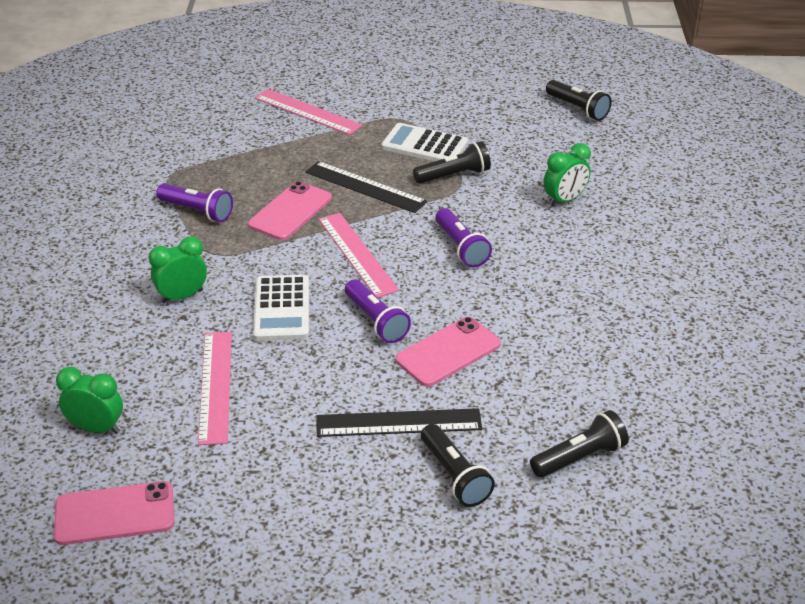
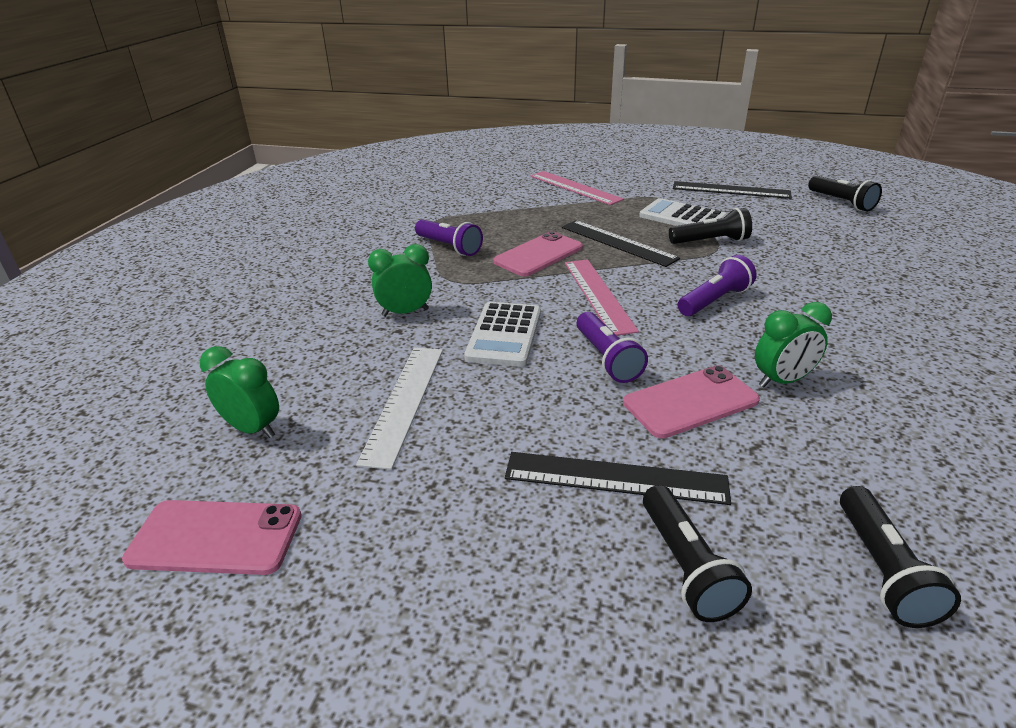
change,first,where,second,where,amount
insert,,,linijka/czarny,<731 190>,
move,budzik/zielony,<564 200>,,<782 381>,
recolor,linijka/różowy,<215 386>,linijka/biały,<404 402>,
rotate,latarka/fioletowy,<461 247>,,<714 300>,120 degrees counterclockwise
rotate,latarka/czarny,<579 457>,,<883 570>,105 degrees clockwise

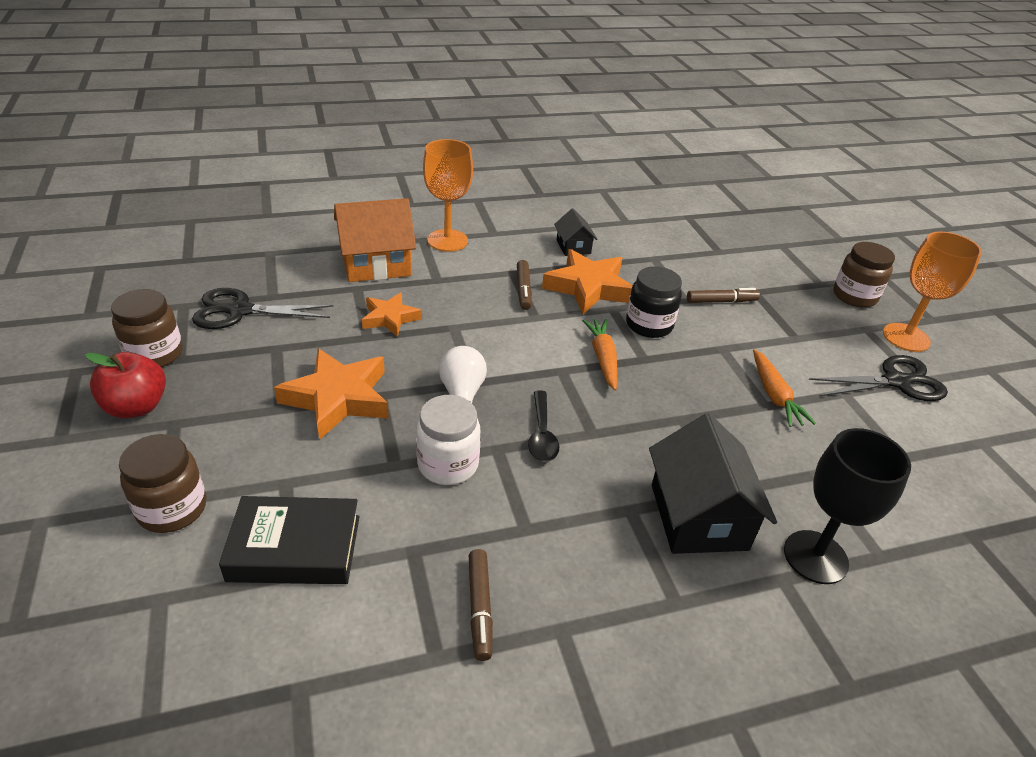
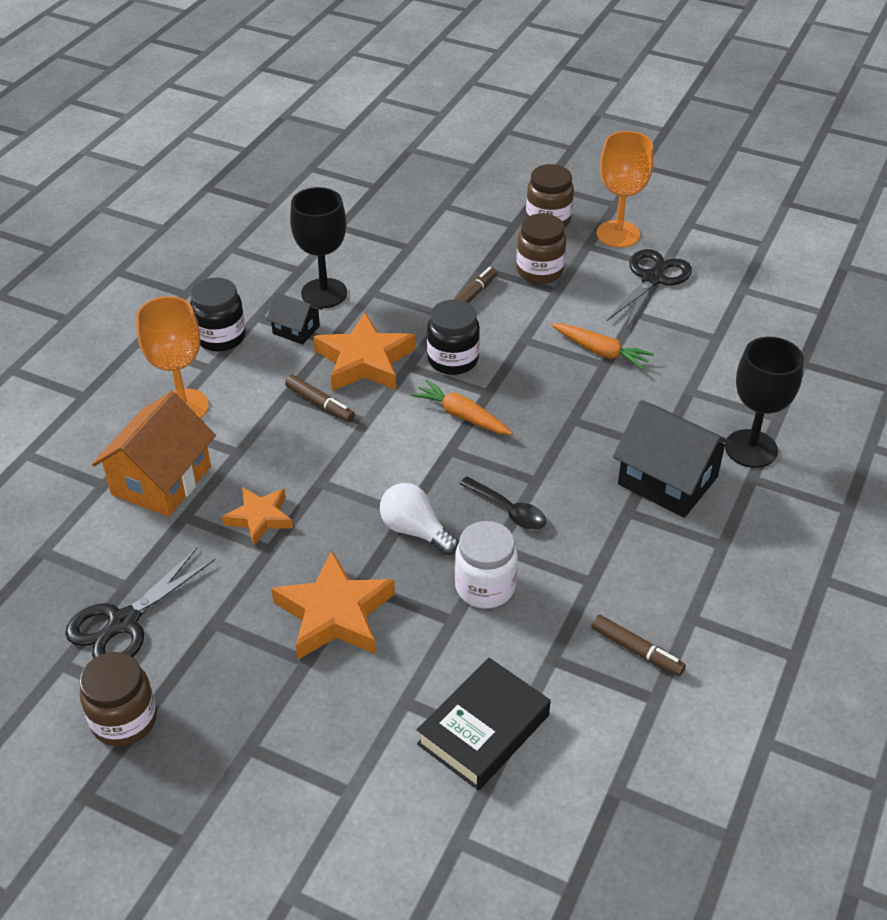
change,first,where,second,where,amount
delete,jabłko/czerwony,<136 407>,,,
insert,,,słoik/czarny,<221 337>,
insert,,,kielich/czarny,<324 293>,
move,słoik/brązowy,<172 509>,,<539 271>,

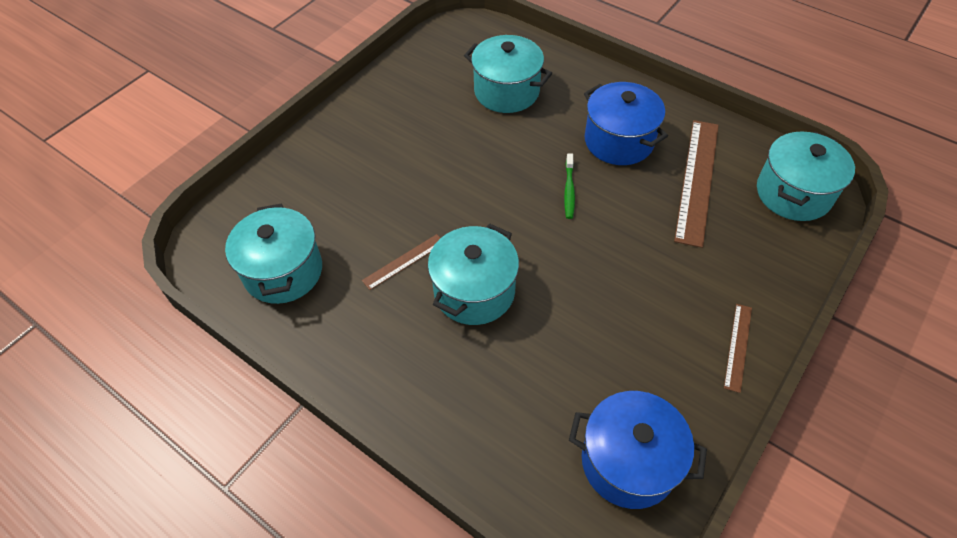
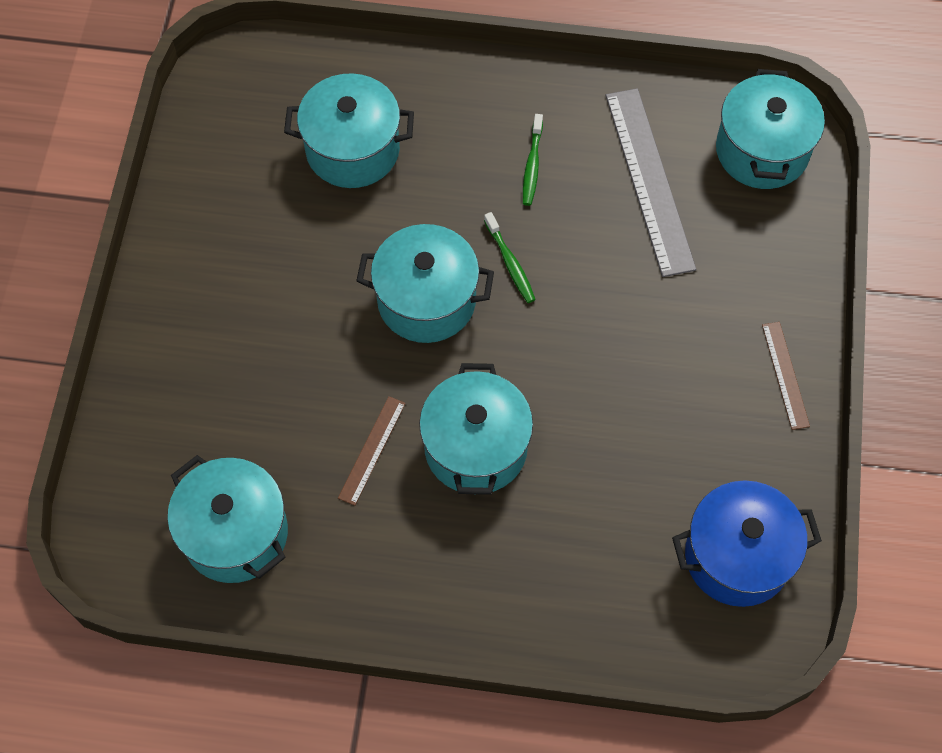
change,first,where,second,where,amount
insert,,,garnek/turkusowy,<426 300>,
replace,garnek/niebieski,<619 141>,szczoteczka do zębów/zielony,<532 165>,
recolor,linijka/brązowy,<697 180>,linijka/szary,<649 180>,

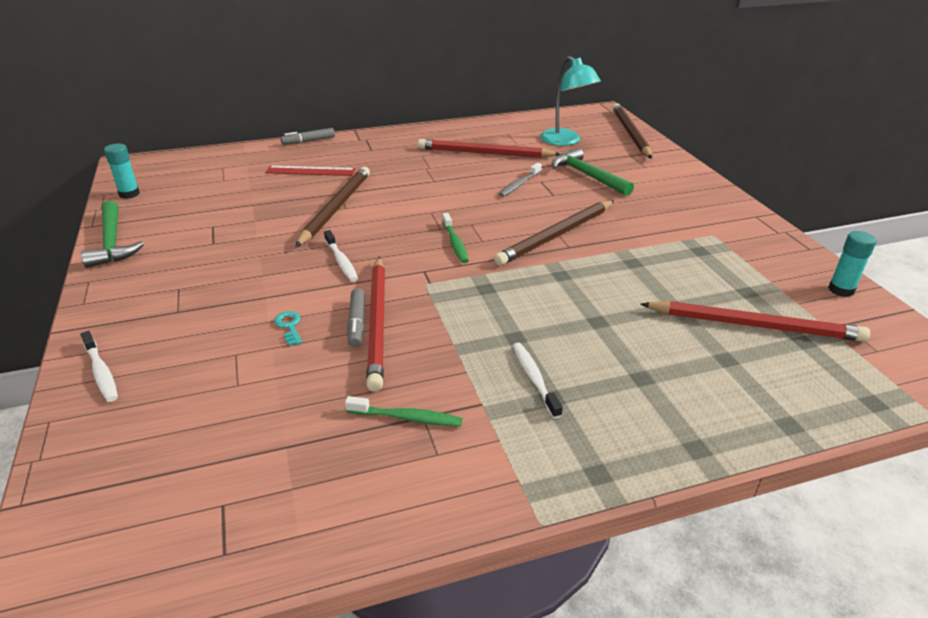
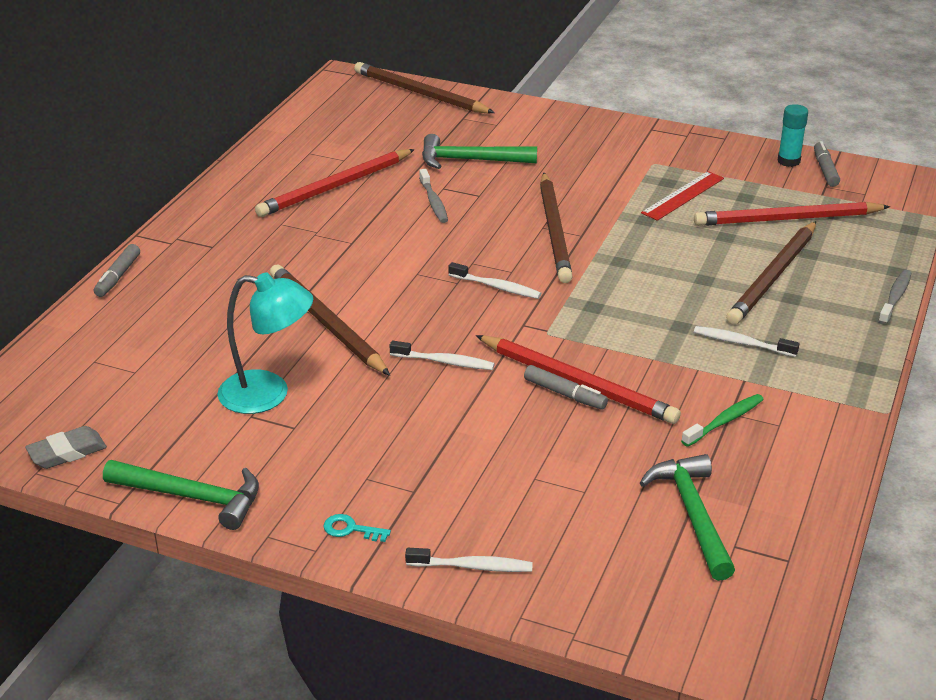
change,first,where,second,where,amount
insert,,,młotek/zielony,<693 514>,
insert,,,ołówek/brązowy,<773 277>,
insert,,,flamaster/szary,<825 170>,
insert,,,szczoteczka do zębów/szary,<895 297>,
move,linijka/czerwony,<310 171>,,<683 196>,
move,klucz/turkusowy,<289 326>,,<351 529>,
move,lampka/turkusowy,<565 141>,,<268 394>,
replace,klej w sztyfcie/turkusowy,<129 194>,gumka do mazania/szary,<67 452>,
recolor,szczoteczka do zębów/zielony,<455 243>,szczoteczka do zębów/biały,<496 287>,
rotate,ołówek/czerwony,<755 325>,,<787 219>,150 degrees counterclockwise

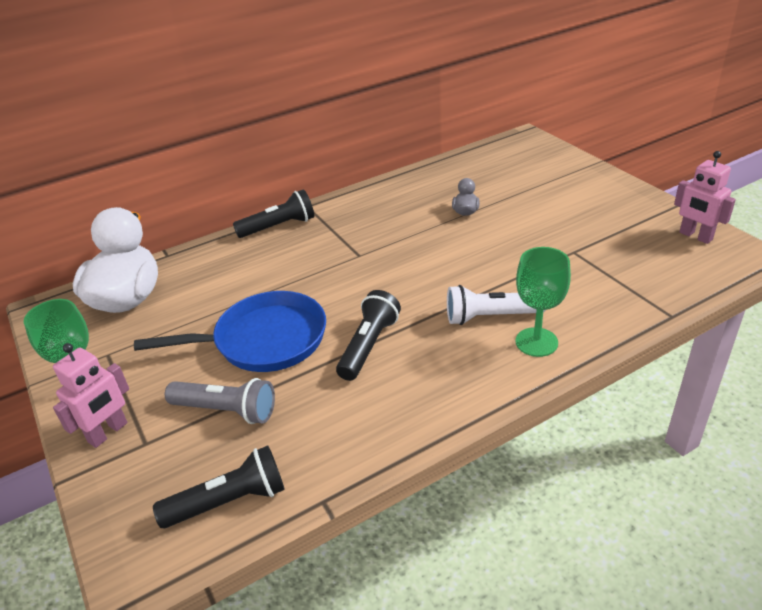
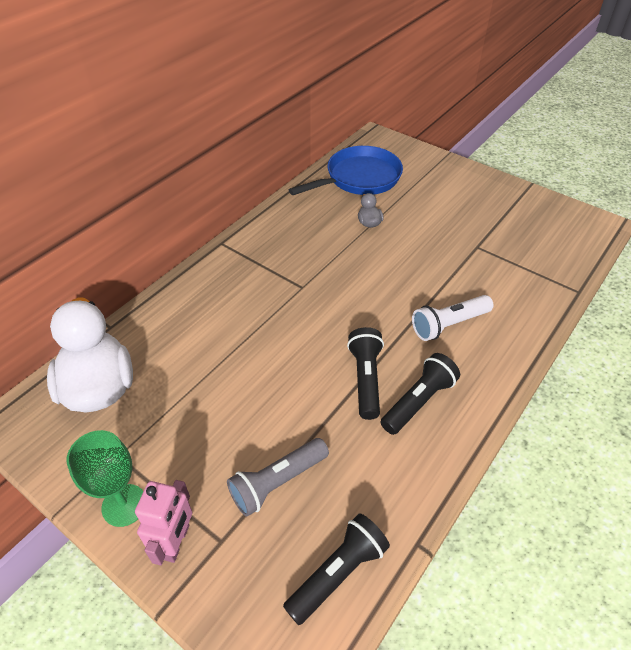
change,first,where,second,where,amount
delete,kielich/zielony,<536 342>,,,
delete,robot/różowy,<695 236>,,,
move,patelnia/niebieski,<264 340>,,<359 178>,
move,latarka/czarny,<278 227>,,<418 401>,
rotate,latarka/szary,<226 410>,,<278 482>,150 degrees clockwise

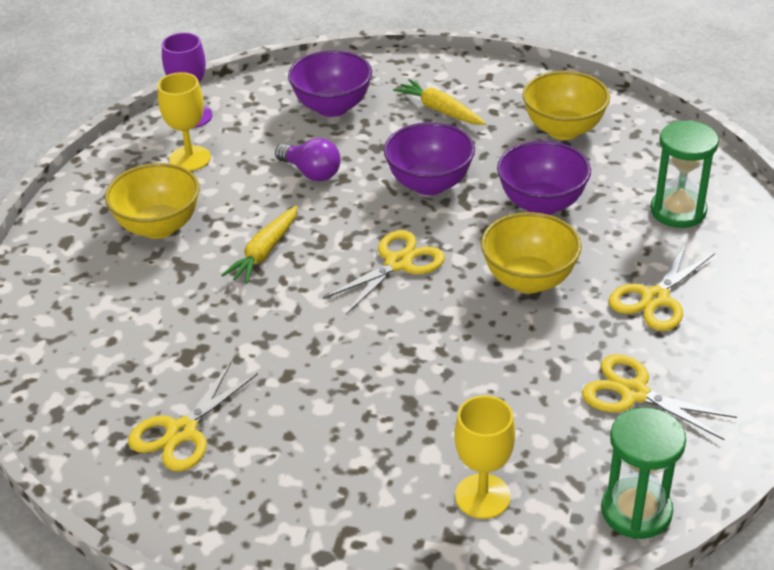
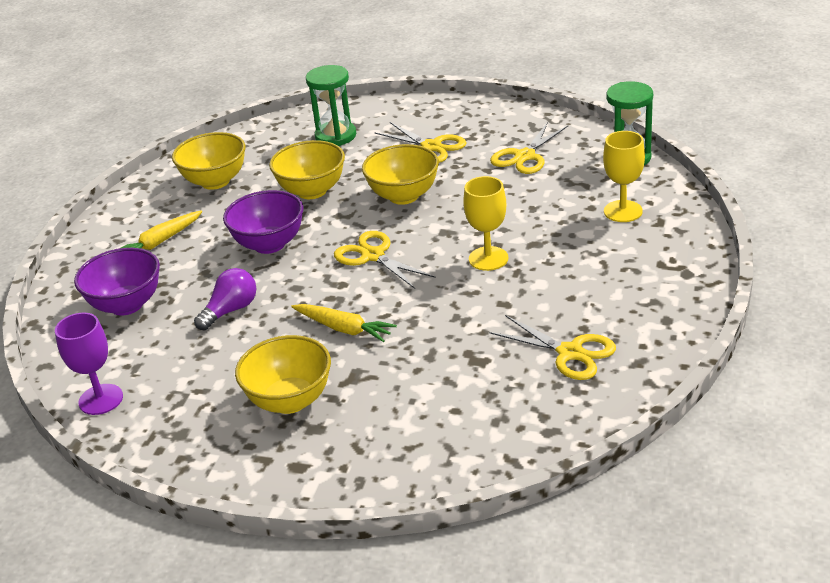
change,first,where,second,where,amount
move,kielich/żółty,<190 158>,,<488 258>,
recolor,miska/fioletowy,<541 204>,miska/żółty,<312 191>,

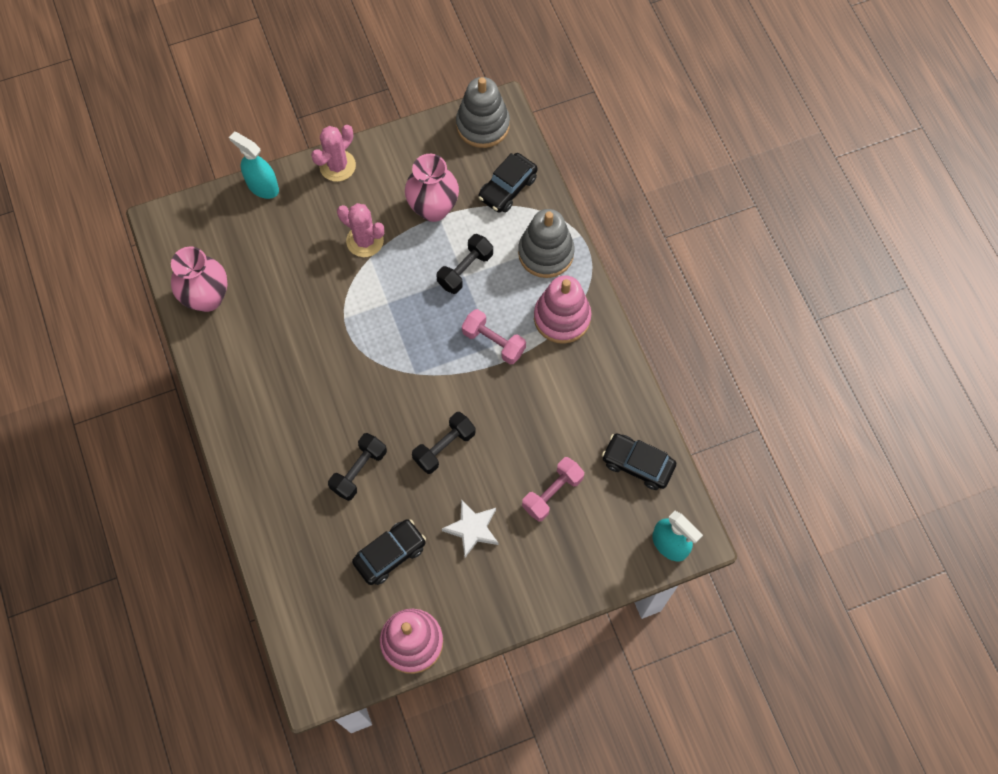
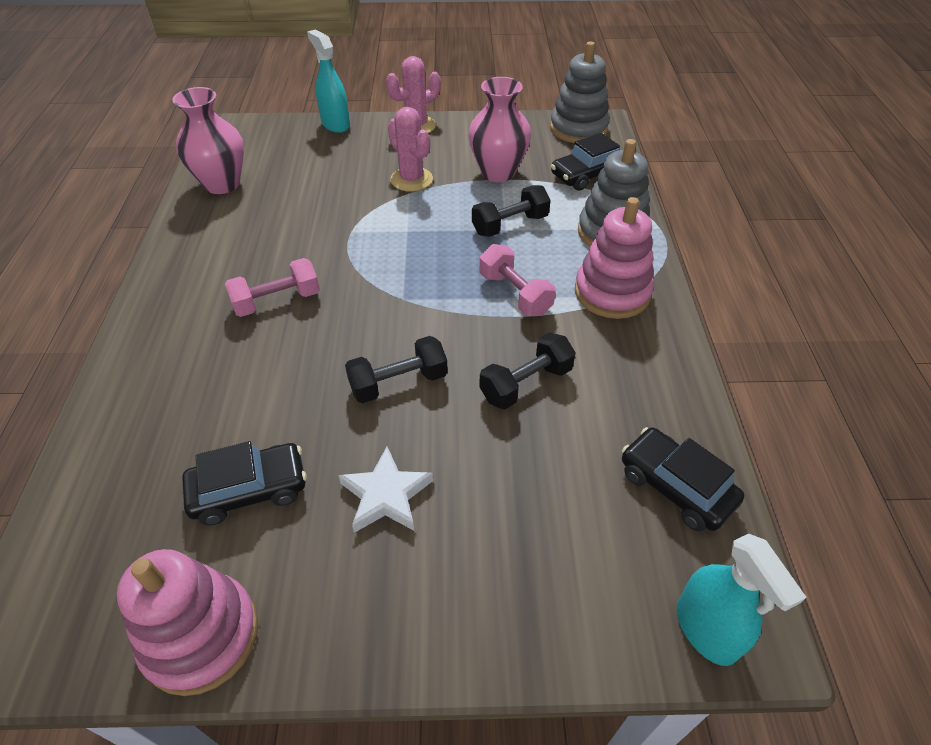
change,first,where,second,where,amount
move,hantel/czarny,<359 471>,,<526 384>,
move,hantel/różowy,<552 493>,,<277 301>,

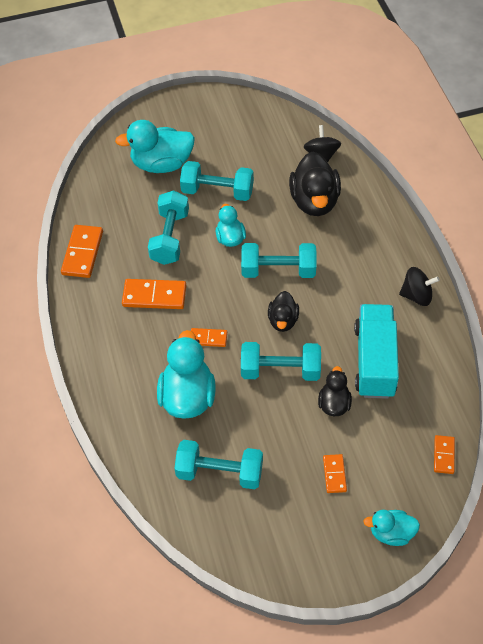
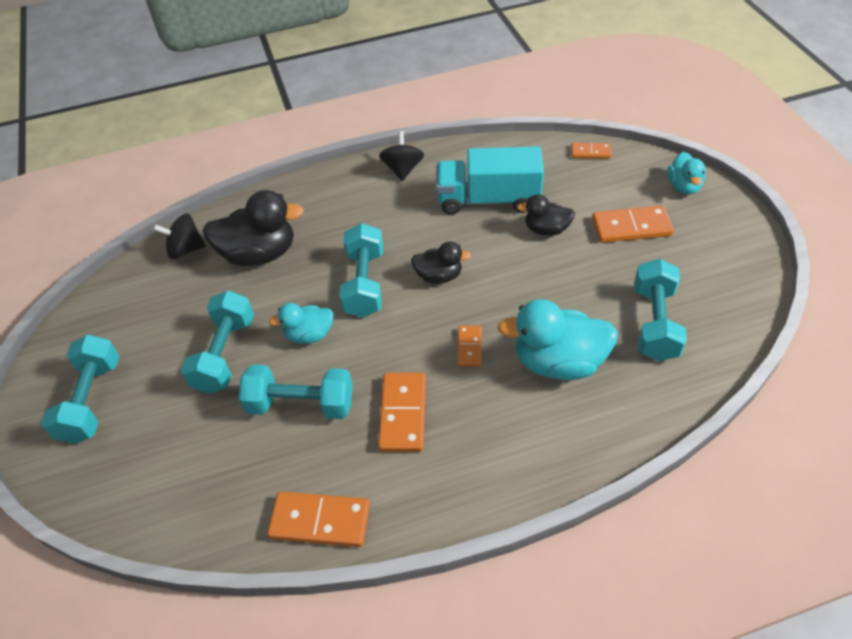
change,first,where,second,where,amount
delete,kaczka/turkusowy,<161 164>,,,
move,hantel/turkusowy,<280 370>,,<92 400>,
resize,kostka domina/pomarańczowy,<334 474>,,<631 227>,x1.74

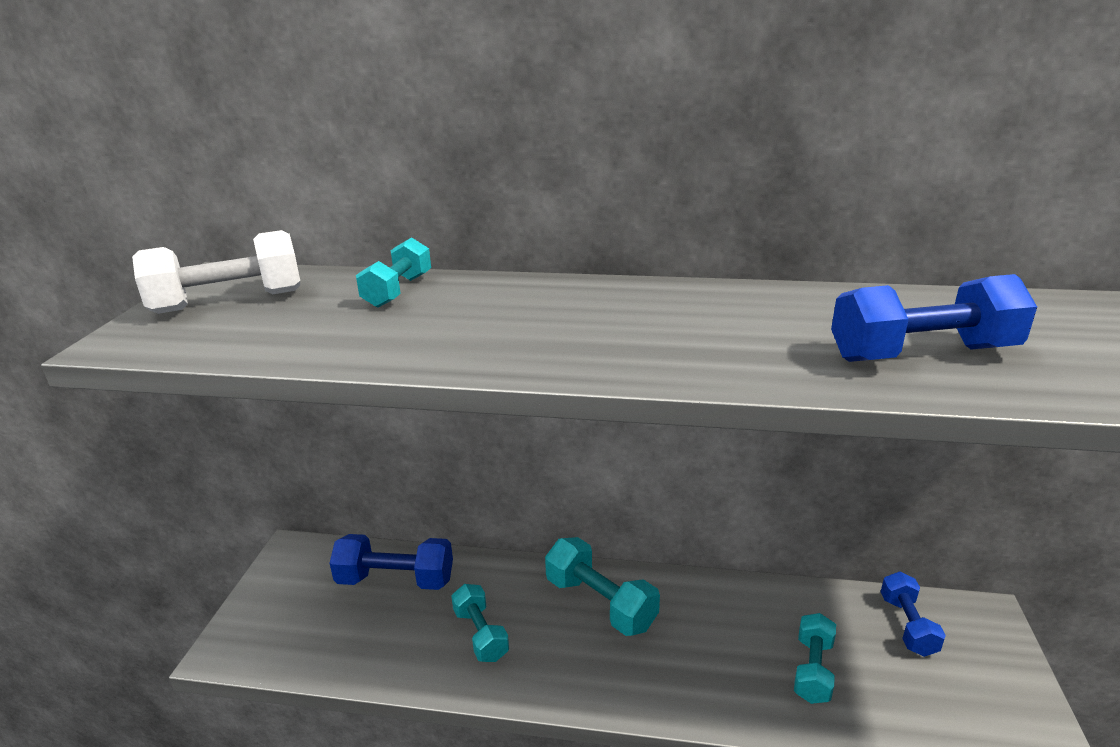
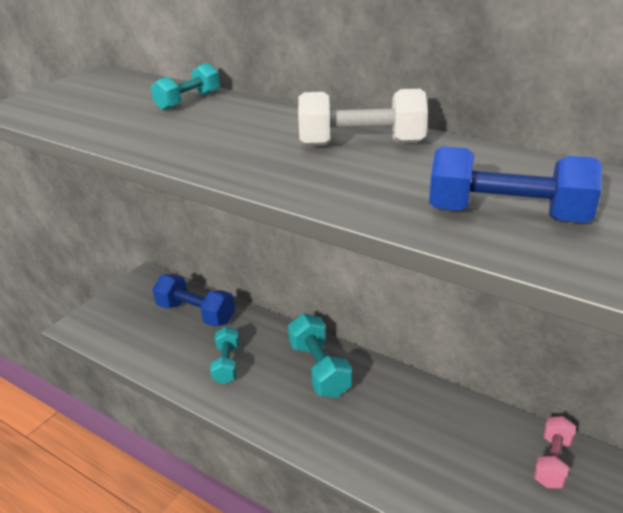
change,first,where,second,where,amount
delete,hantel/turkusowy,<812 670>,,,
move,hantel/biały,<228 301>,,<361 144>,
recolor,hantel/niebieski,<907 625>,hantel/różowy,<552 461>,

